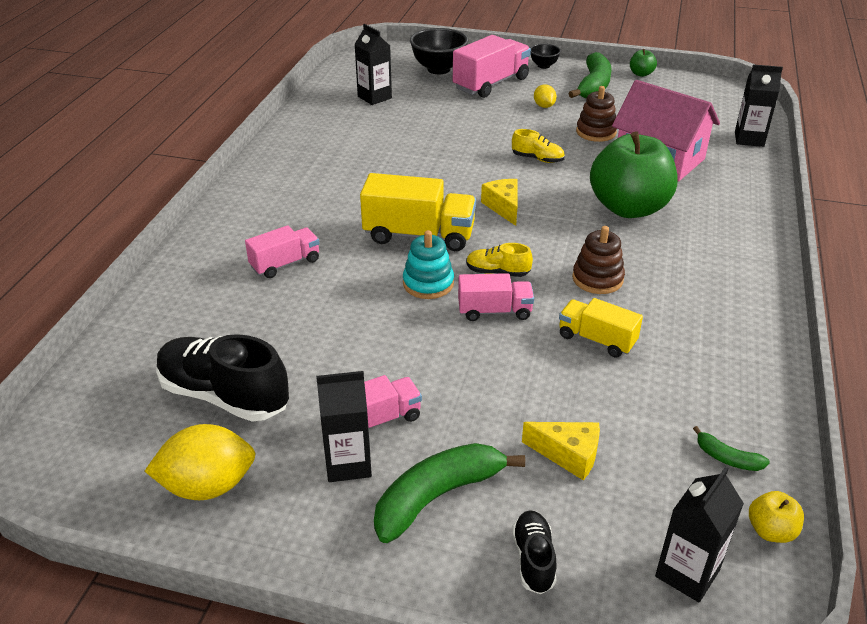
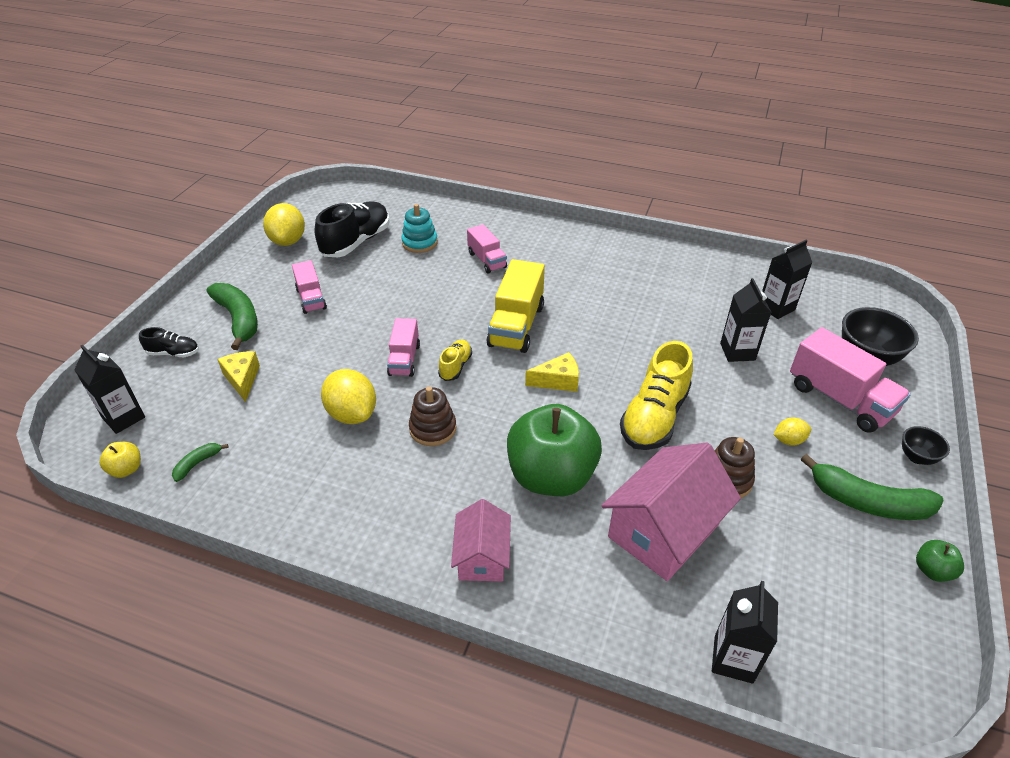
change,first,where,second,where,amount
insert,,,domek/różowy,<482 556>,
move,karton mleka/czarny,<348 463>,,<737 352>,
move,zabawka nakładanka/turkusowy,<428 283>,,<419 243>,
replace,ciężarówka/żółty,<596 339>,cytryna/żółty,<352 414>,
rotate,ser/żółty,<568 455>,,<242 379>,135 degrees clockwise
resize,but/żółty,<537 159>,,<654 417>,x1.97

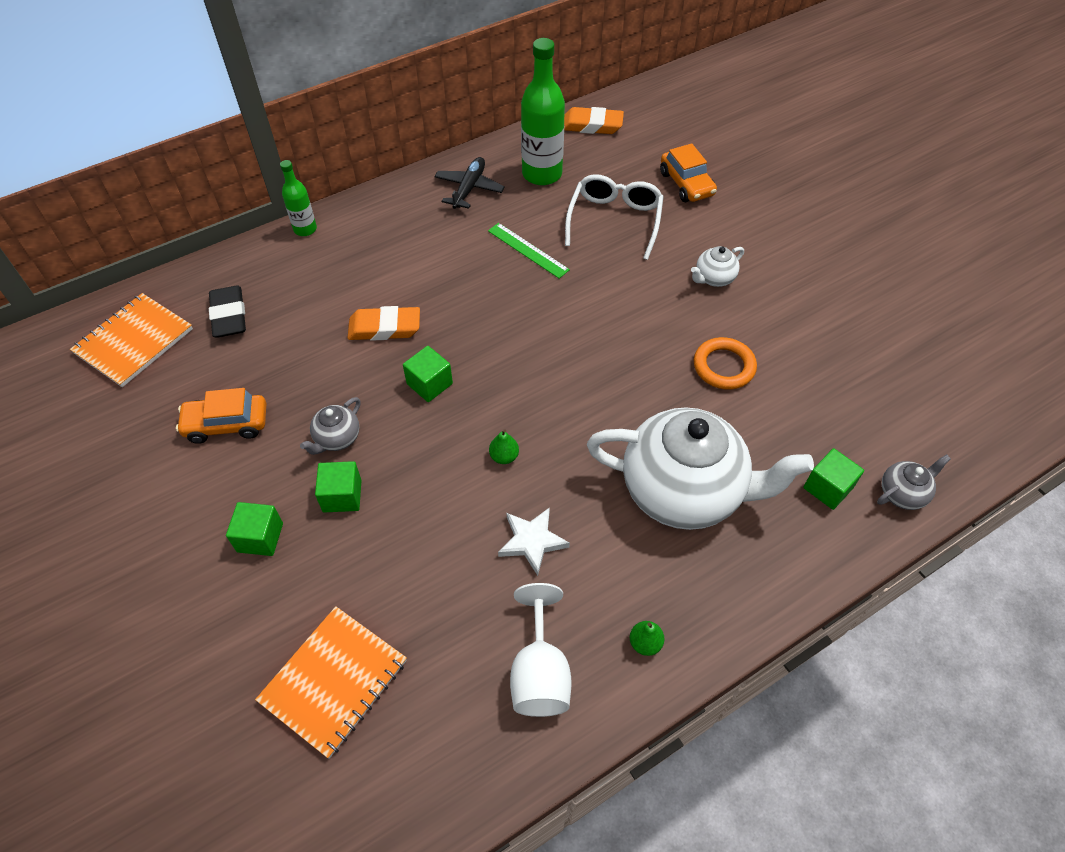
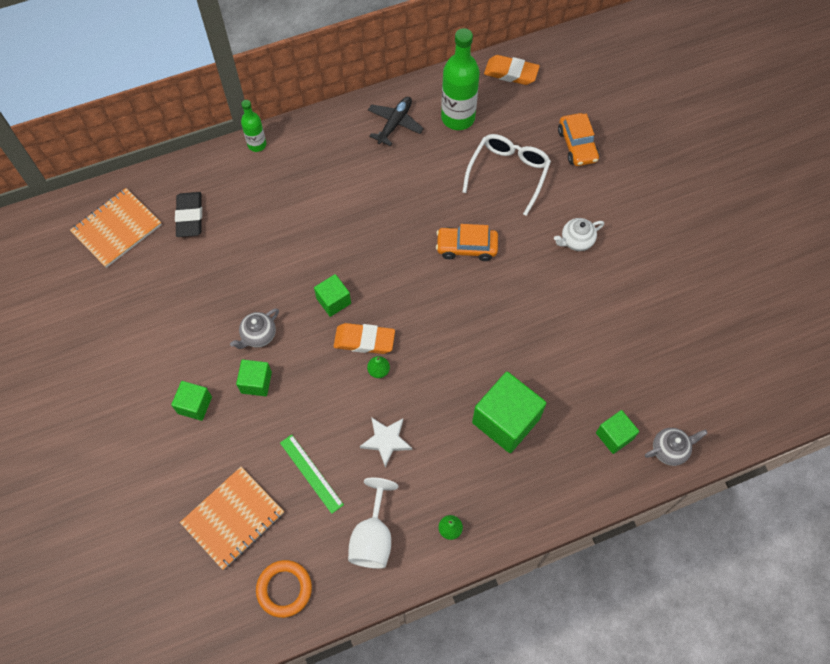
change,first,where,second,where,amount
move,samochód/pomarańczowy,<226 424>,,<466 247>,
move,gumka do mazania/pomarańczowy,<384 328>,,<364 341>,
move,linijka/zielony,<528 250>,,<311 473>,
move,pierścień/pomarańczowy,<724 366>,,<284 589>,
replace,imbryk/biały,<684 491>,sześcian/zielony,<506 420>,

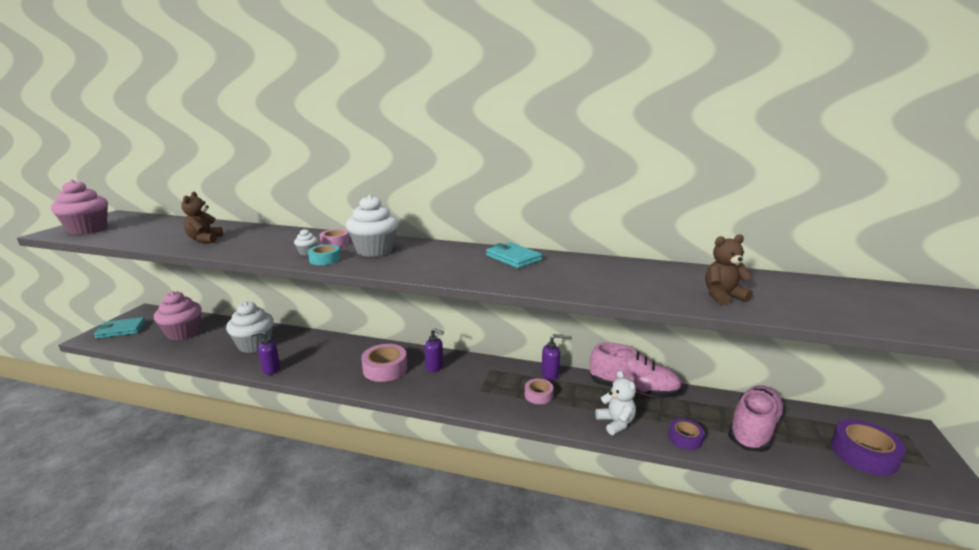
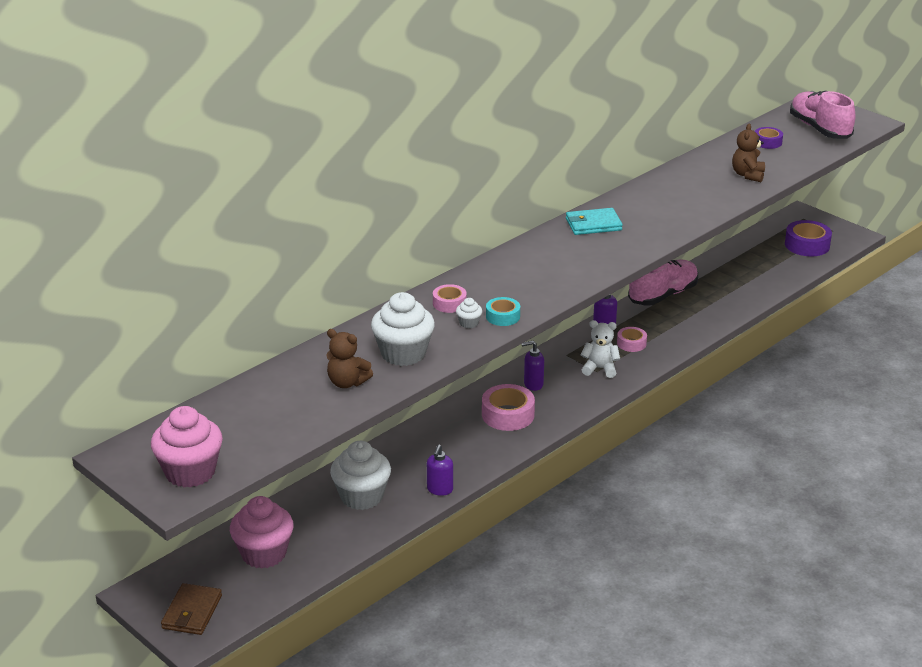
change,first,where,second,where,amount
move,muffinka/biały,<374 250>,,<403 353>,
move,miś/biały,<616 423>,,<600 369>,
move,taśma klejąca/fioletowy,<685 438>,,<767 142>,
move,but/różowy,<753 429>,,<819 129>,
recolor,portfel/turkusowy,<121 330>,portfel/brązowy,<192 612>,
rotate,dozownik mydła/fioletowy,<434 367>,,<533 384>,150 degrees counterclockwise

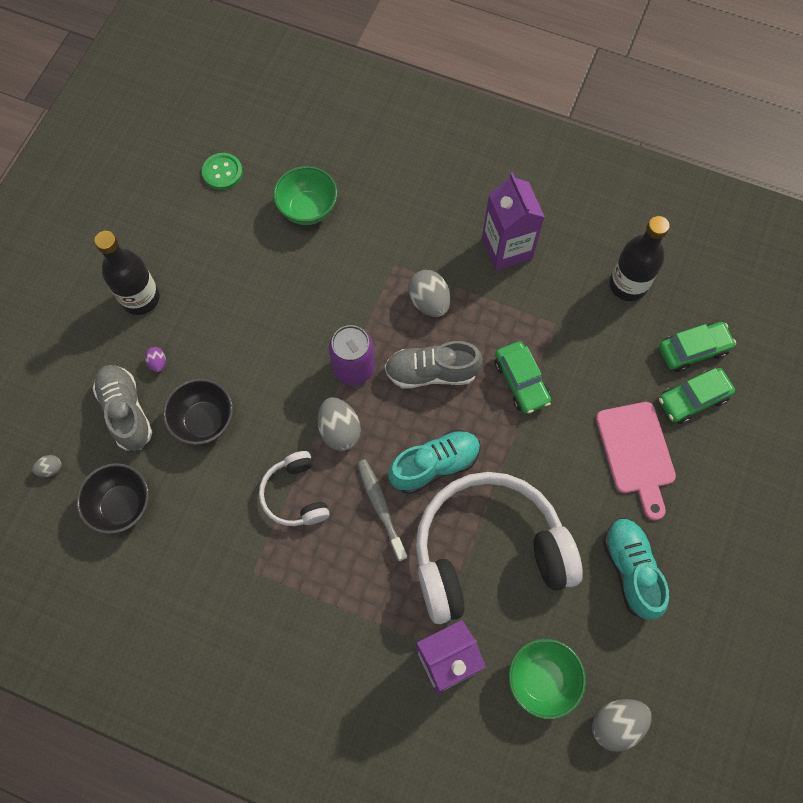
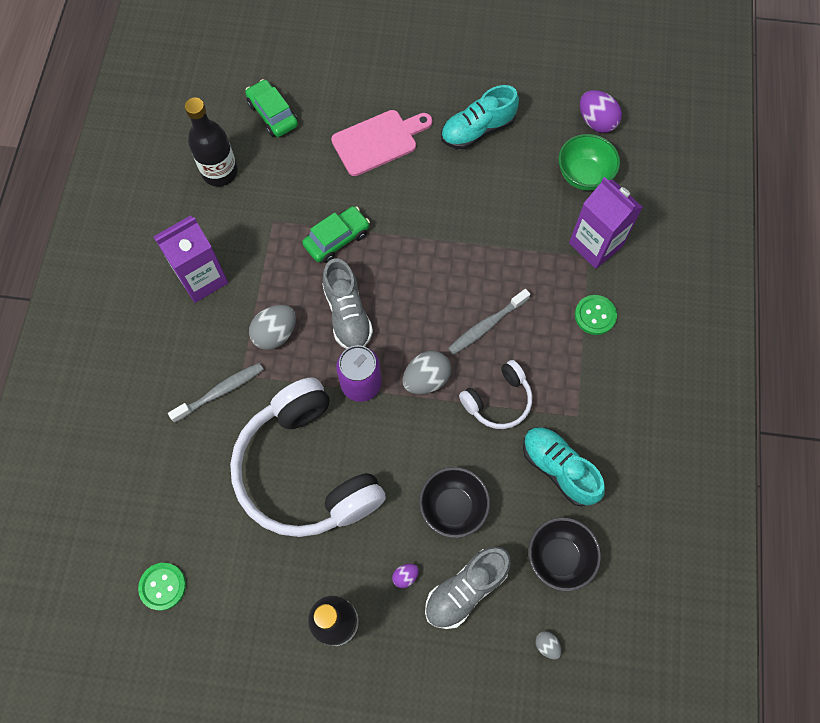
change,first,where,second,where,amount
delete,miska/zielony,<308 209>,,,
delete,samochód/zielony,<692 399>,,,
insert,,,szczoteczka do zębów/szary,<221 391>,
insert,,,guzik/zielony,<595 315>,
move,but/turkusowy,<434 465>,,<558 468>,
move,słuchawki/biały,<488 552>,,<306 470>,
recolor,jajko/szary,<616 724>,jajko/fioletowy,<596 122>,

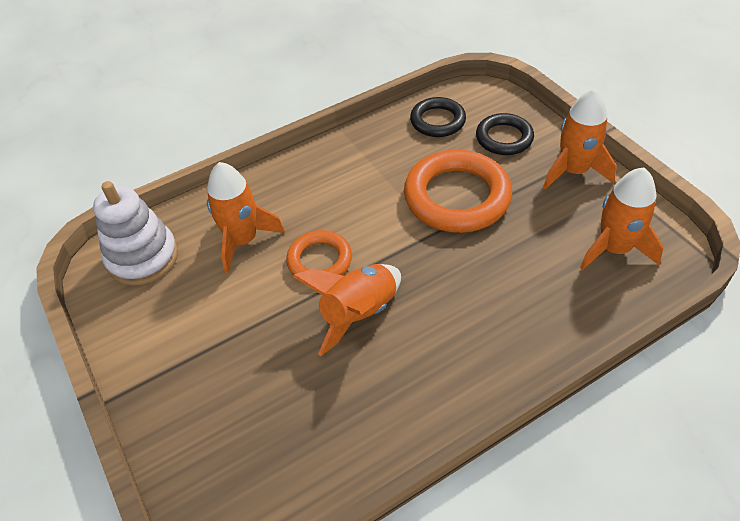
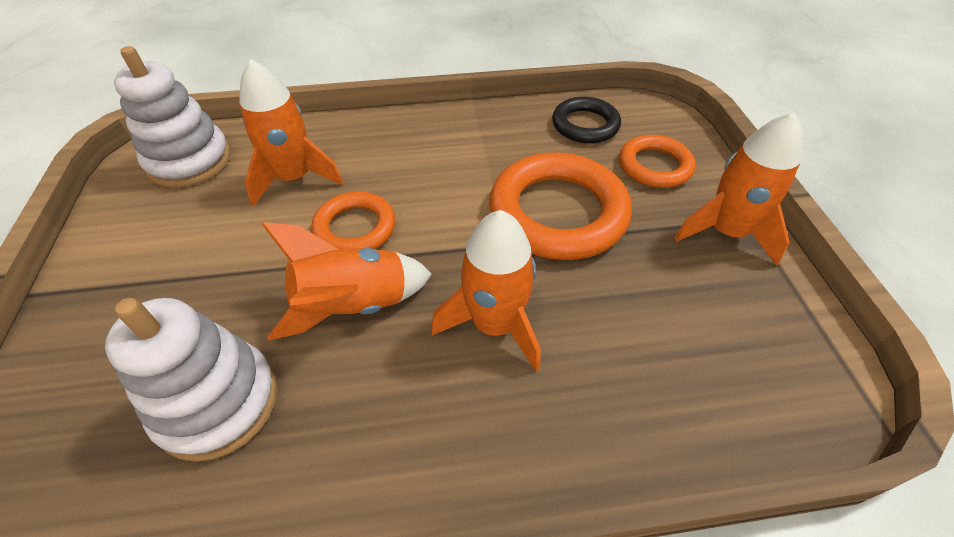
change,first,where,second,where,amount
insert,,,zabawka nakładanka/biały,<218 402>,
move,rakieta/pomarańczowy,<614 249>,,<494 324>,
recolor,pierścień/czarny,<504 138>,pierścień/pomarańczowy,<654 166>,

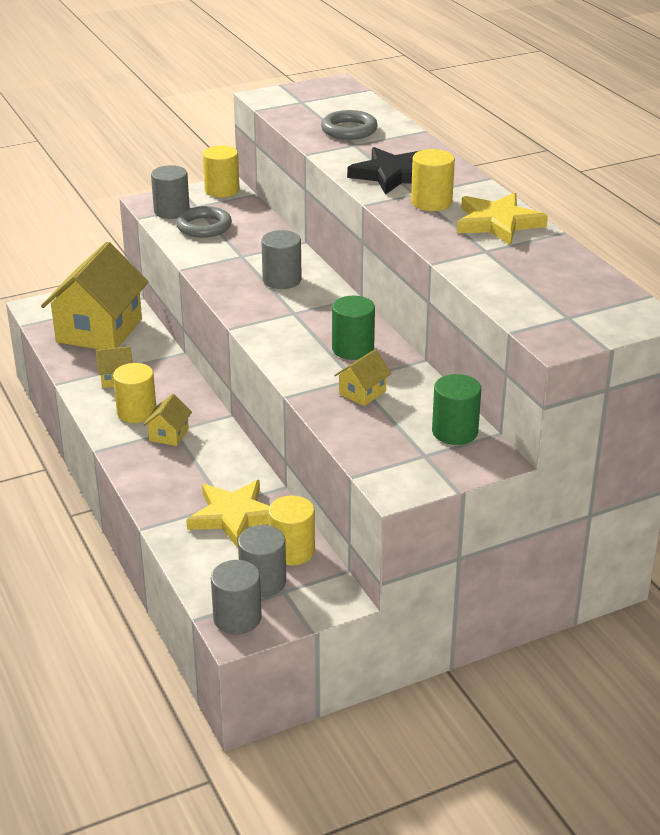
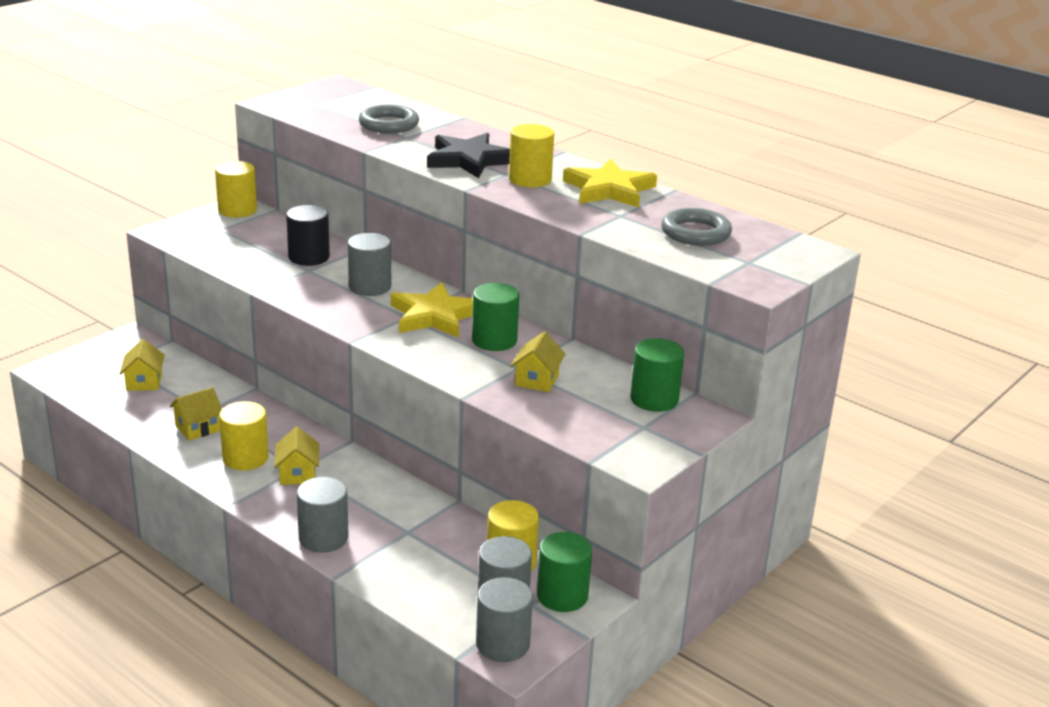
change,first,where,second,where,amount
insert,,,walec/czarny,<309 257>,
insert,,,walec/zielony,<562 596>,
move,walec/szary,<171 211>,,<323 538>,
move,pierścień/szary,<204 227>,,<695 233>,
move,gwiazda/żółty,<234 516>,,<435 316>,
resize,domek/żółty,<99 330>,,<144 382>,x0.42

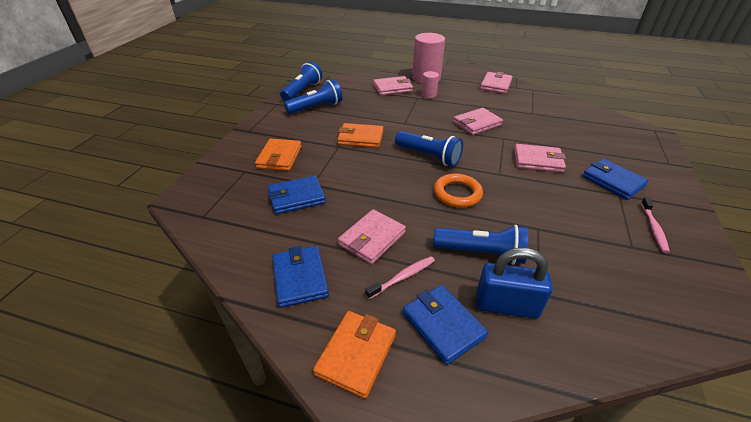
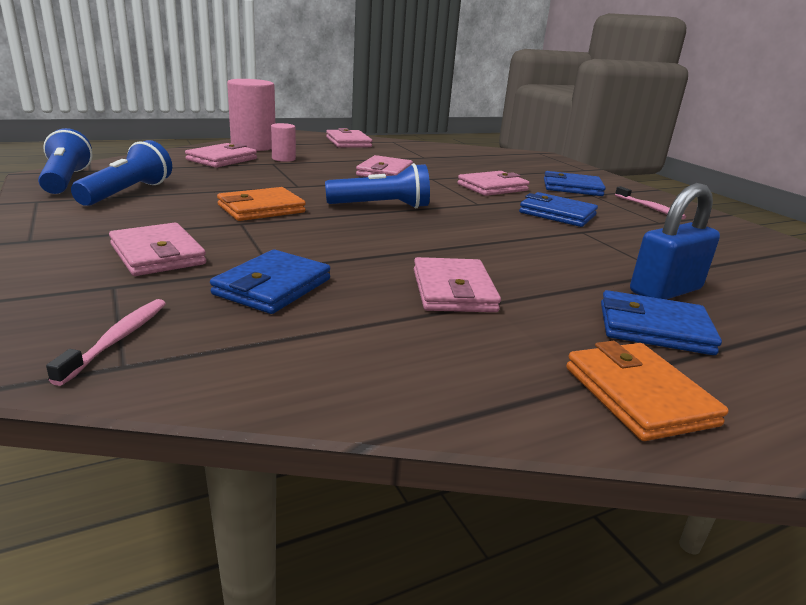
change,first,where,second,where,amount
delete,latarka/niebieski,<481 253>,,,
delete,pierścień/pomarańczowy,<457 193>,,,
move,portfel/niebieski,<300 278>,,<557 214>,
move,szczoteczka do zębów/różowy,<402 277>,,<117 339>,
recolor,portfel/pomarańczowy,<279 157>,portfel/różowy,<157 254>,

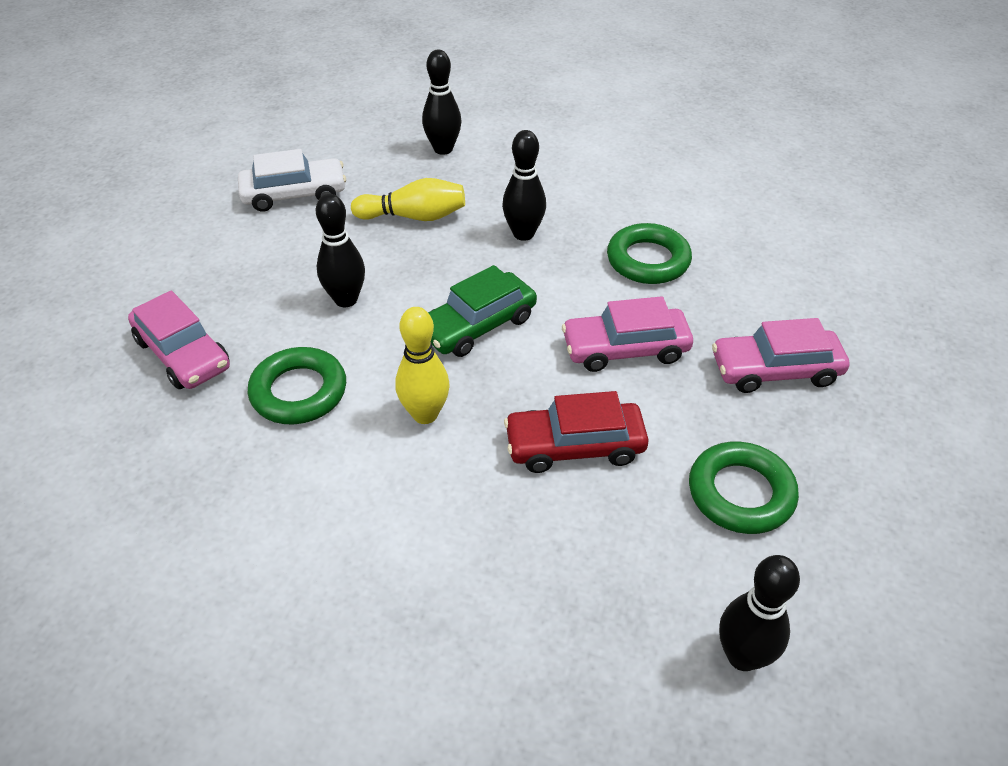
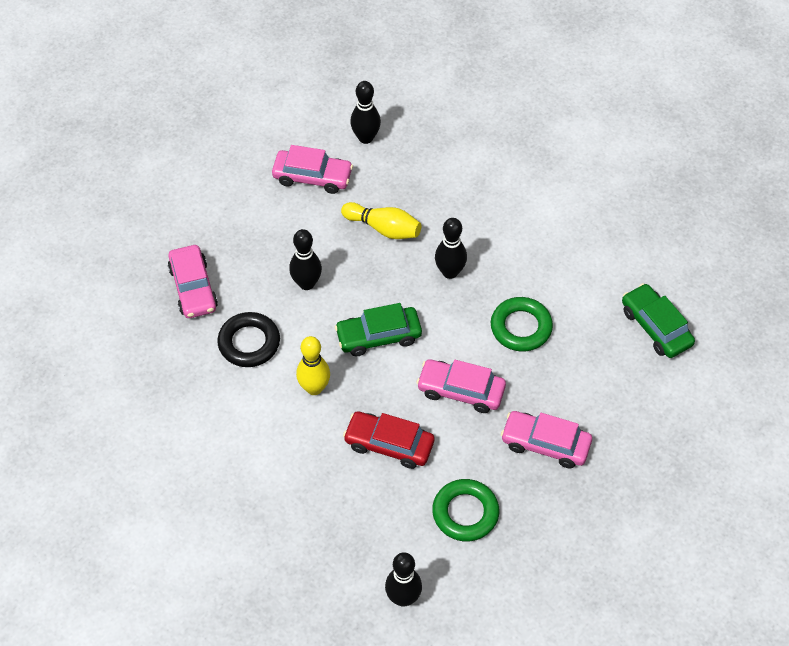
change,first,where,second,where,amount
insert,,,samochód/zielony,<656 327>,
move,kręgiel/czarny,<443 149>,,<365 138>,
recolor,samochód/biały,<294 194>,samochód/różowy,<312 177>,
recolor,pierścień/zielony,<299 392>,pierścień/czarny,<249 343>,

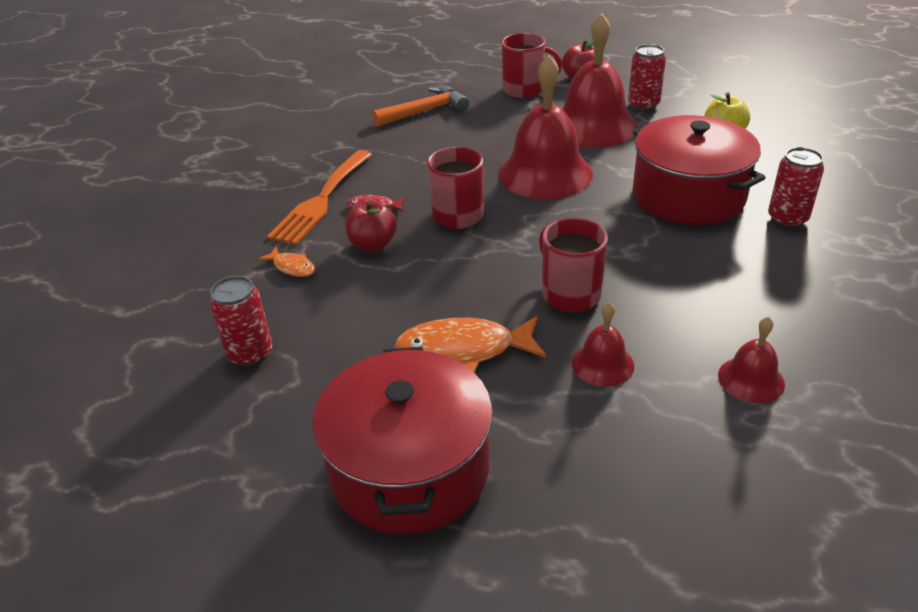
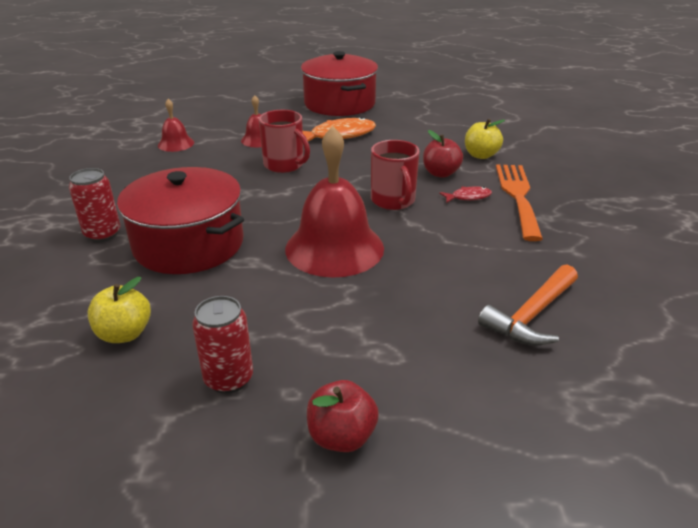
change,first,where,second,where,amount
delete,puszka/czerwony,<250 354>,,,
delete,kubek/czerwony,<524 90>,,,
delete,dzwonek/czerwony,<593 125>,,,
replace,ryba/pomarańczowy,<292 267>,jabłko/żółty,<481 155>,

